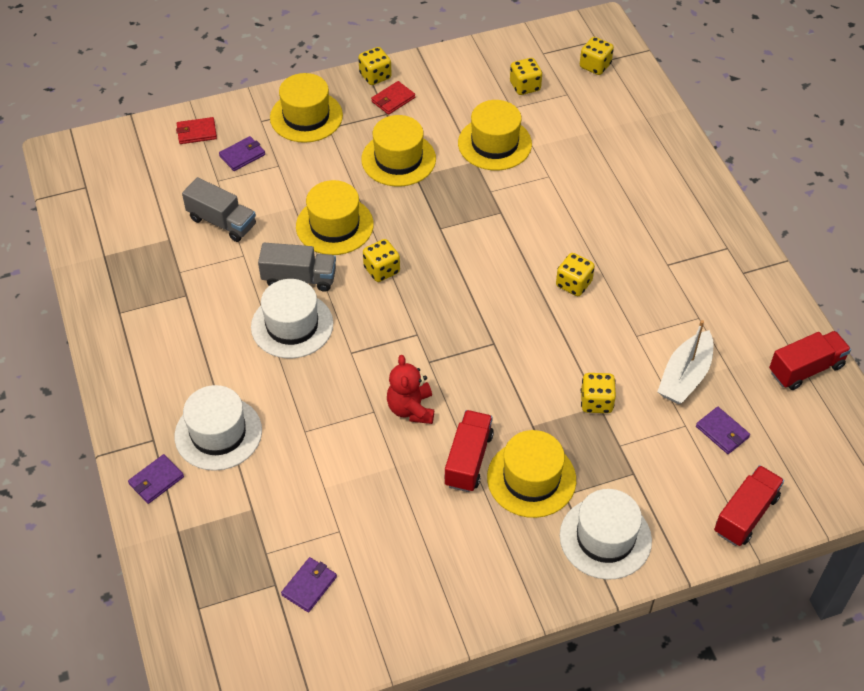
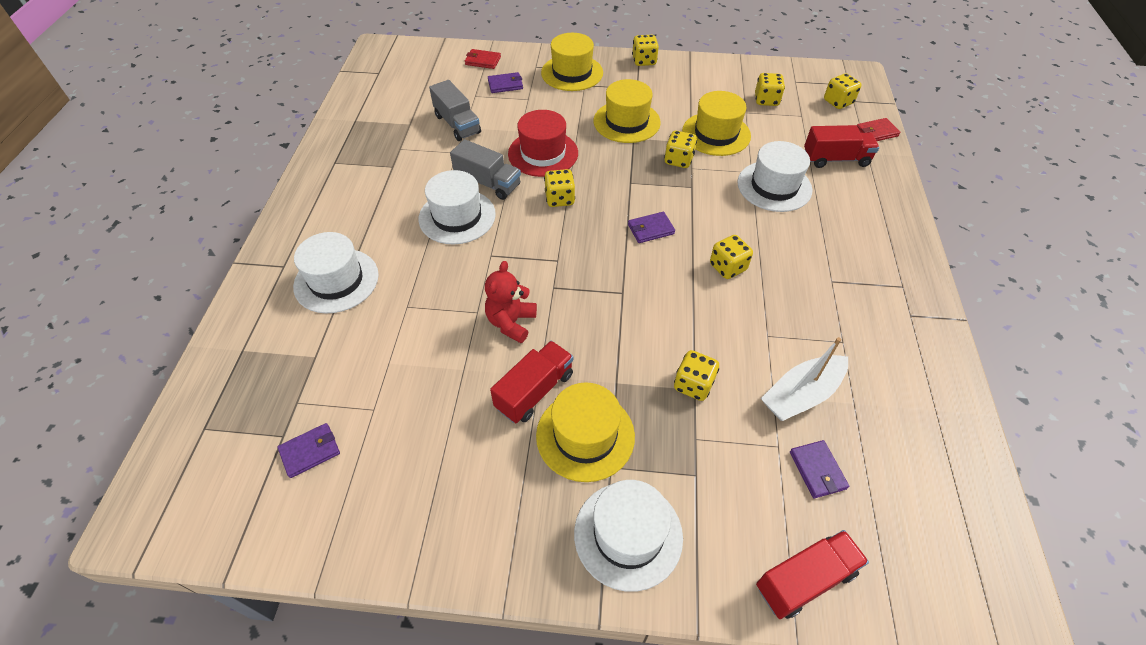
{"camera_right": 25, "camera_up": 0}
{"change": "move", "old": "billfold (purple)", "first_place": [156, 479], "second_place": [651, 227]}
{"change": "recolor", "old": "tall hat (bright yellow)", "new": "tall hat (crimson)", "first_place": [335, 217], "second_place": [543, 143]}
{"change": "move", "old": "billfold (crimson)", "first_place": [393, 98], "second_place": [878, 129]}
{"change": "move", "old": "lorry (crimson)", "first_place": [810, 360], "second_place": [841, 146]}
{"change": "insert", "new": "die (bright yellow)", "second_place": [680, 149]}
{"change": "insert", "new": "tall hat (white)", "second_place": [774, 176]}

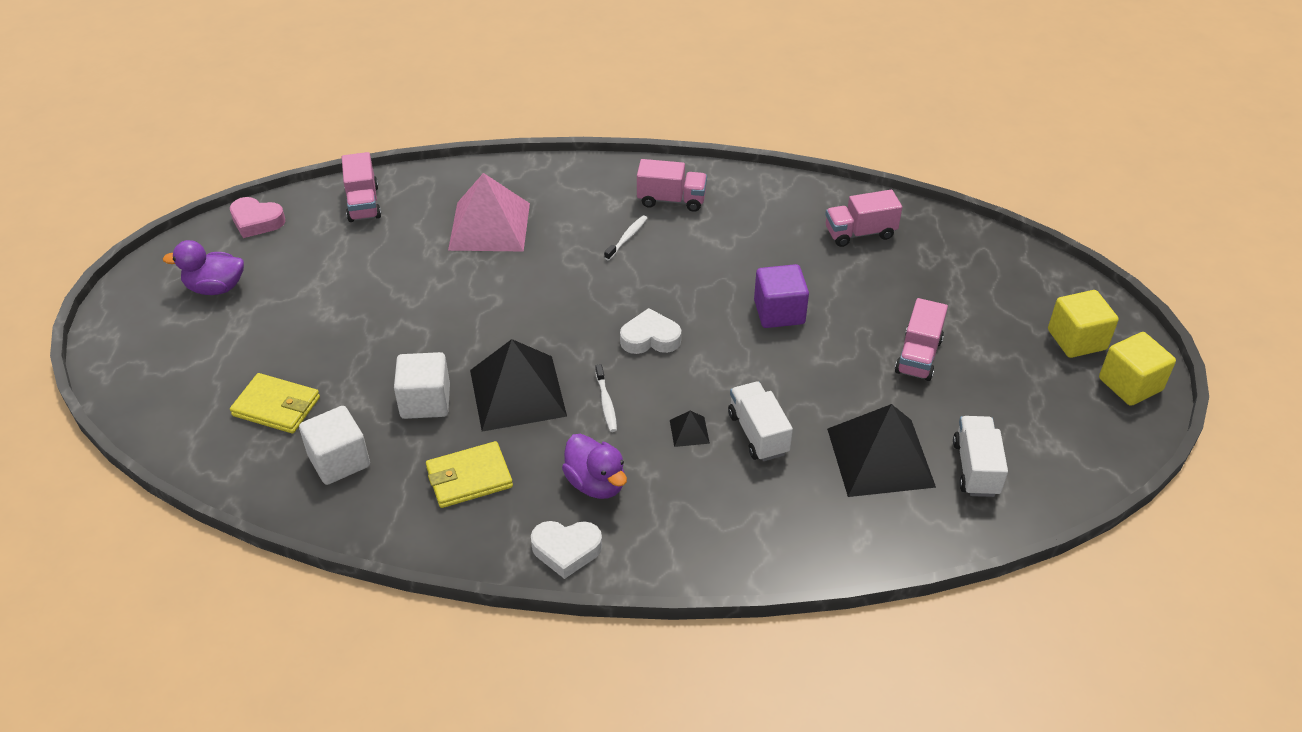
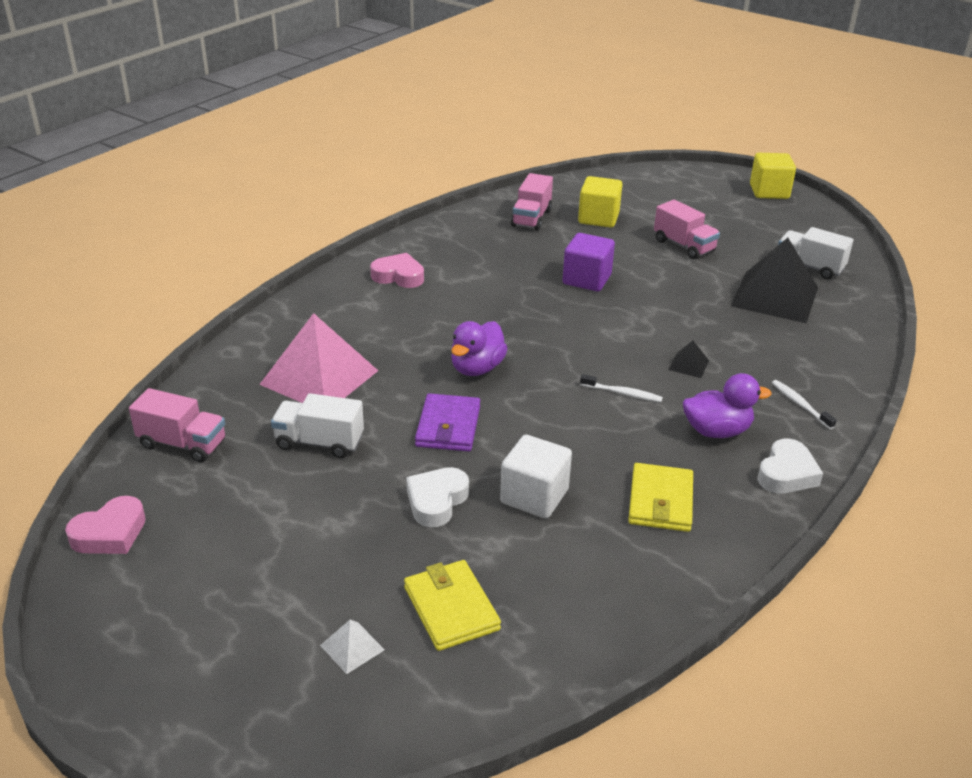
{"camera_right": -60, "camera_up": -10}
{"change": "move", "old": "toy duck (purple)", "first_place": [203, 267], "second_place": [479, 348]}
{"change": "rotate", "old": "billfold (bright yellow)", "first_place": [275, 403], "second_place": [452, 605], "degrees": -75}
{"change": "delete", "old": "cube (white)", "first_place": [334, 445]}
{"change": "delete", "old": "pyramid (jet-black)", "first_place": [518, 385]}
{"change": "move", "old": "toothbrush (white)", "first_place": [625, 237], "second_place": [804, 404]}
{"change": "move", "old": "heart (white)", "first_place": [650, 331], "second_place": [437, 497]}
{"change": "replace", "old": "lorry (pink)", "new": "heart (pink)", "first_place": [672, 185], "second_place": [397, 270]}
{"change": "move", "old": "lorry (white)", "first_place": [760, 421], "second_place": [317, 425]}
{"change": "move", "old": "cube (bright yellow)", "first_place": [1083, 324], "second_place": [600, 202]}
{"change": "insert", "new": "pyramid (white)", "second_place": [352, 647]}
{"change": "insert", "new": "billfold (purple)", "second_place": [447, 422]}

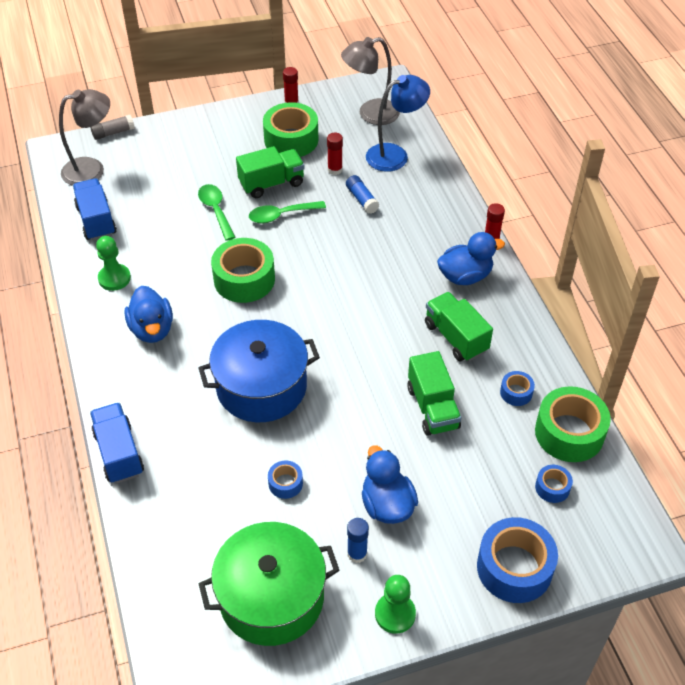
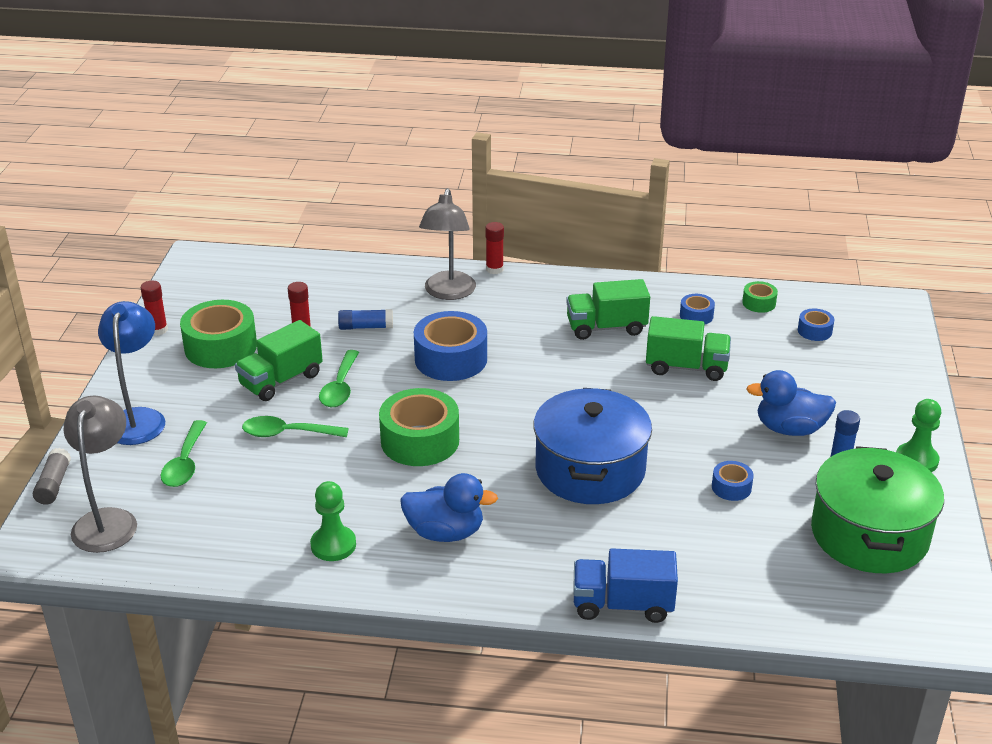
{"camera_right": -65, "camera_up": -15}
{"change": "delete", "old": "lorry (blue)", "first_place": [95, 209]}
{"change": "rotate", "old": "lorry (green)", "first_place": [270, 172], "second_place": [279, 360], "degrees": -135}
{"change": "move", "old": "reading lamp (ash-grey)", "first_place": [370, 81], "second_place": [447, 244]}
{"change": "move", "old": "reading lamp (blue)", "first_place": [398, 123], "second_place": [131, 373]}
{"change": "delete", "old": "toy duck (blue)", "first_place": [471, 258]}
{"change": "move", "old": "sticky tape (blue)", "first_place": [517, 560], "second_place": [450, 346]}
{"change": "resize", "old": "sticky tape (green)", "first_place": [573, 424], "second_place": [760, 297], "factor": 0.48}
{"change": "insert", "new": "spoon (green)", "second_place": [184, 453]}

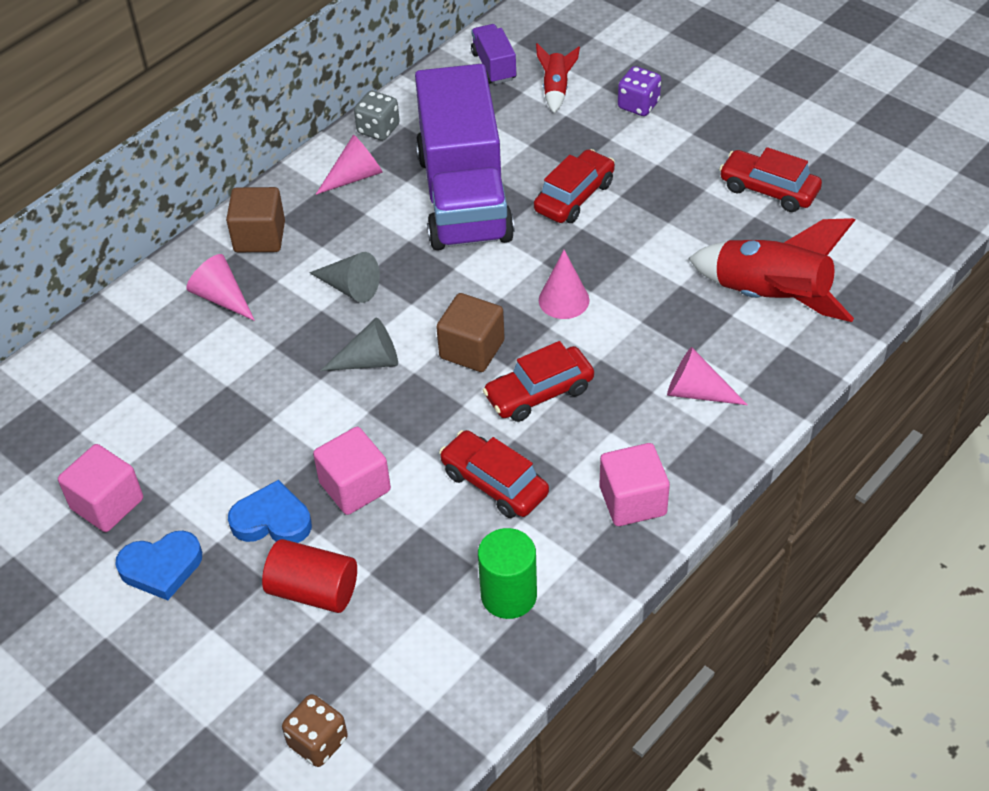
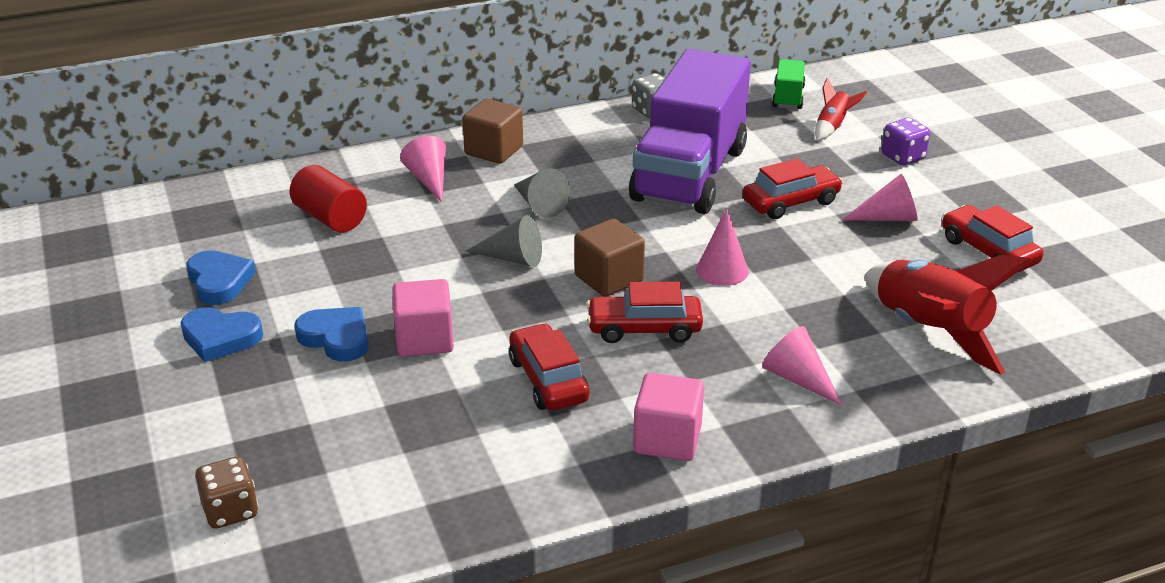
{"camera_right": 25, "camera_up": -15}
{"change": "replace", "old": "cube (pink)", "new": "heart (blue)", "first_place": [100, 488], "second_place": [221, 277]}
{"change": "move", "old": "cylinder shape (crimson)", "first_place": [309, 576], "second_place": [328, 198]}
{"change": "move", "old": "cone shape (pink)", "first_place": [349, 165], "second_place": [880, 197]}
{"change": "recolor", "old": "lorry (purple)", "new": "lorry (green)", "first_place": [494, 54], "second_place": [788, 84]}
{"change": "delete", "old": "cylinder shape (green)", "first_place": [507, 573]}

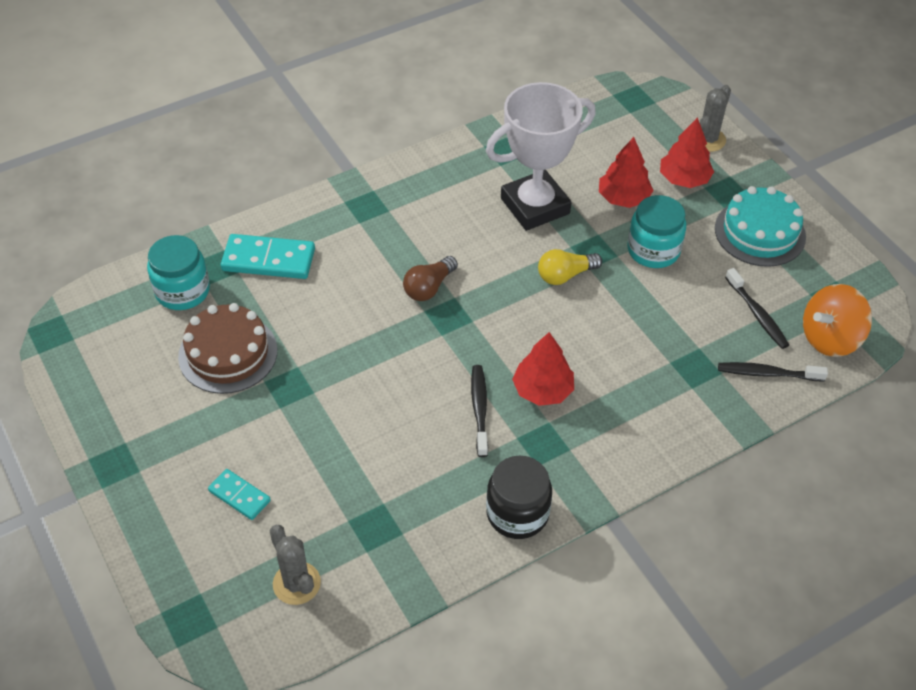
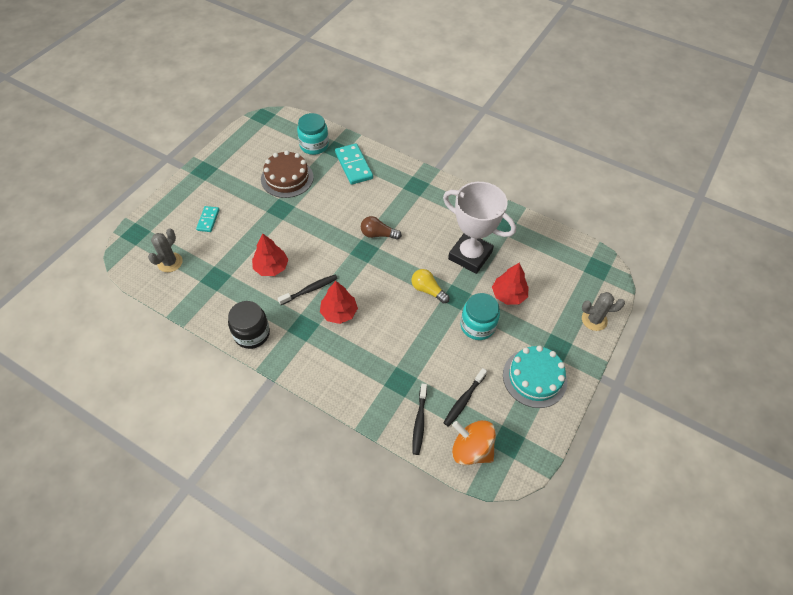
{"camera_right": 60, "camera_up": 5}
{"change": "move", "old": "toy tree (crimson)", "first_place": [687, 152], "second_place": [270, 255]}
{"change": "rotate", "old": "toothbrush (jet-black)", "first_place": [773, 371], "second_place": [419, 419], "degrees": -150}

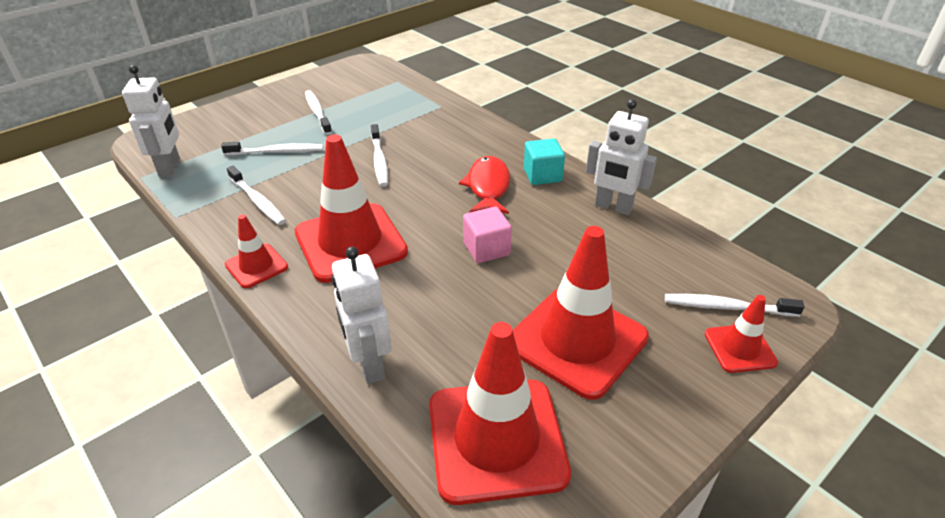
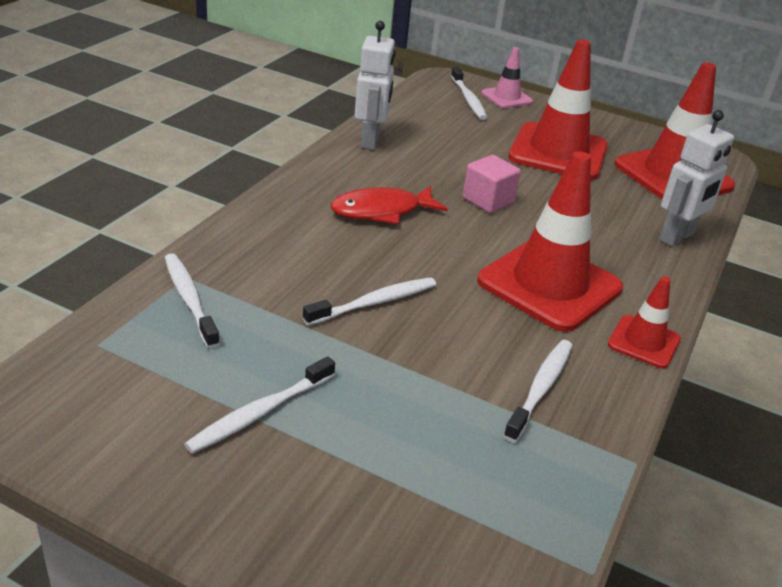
{"camera_right": -115, "camera_up": -5}
{"change": "delete", "old": "robot figure (white)", "first_place": [151, 121]}
{"change": "move", "old": "toothbrush (white)", "first_place": [272, 148], "second_place": [192, 301]}
{"change": "delete", "old": "cube (teal)", "first_place": [544, 161]}
{"change": "recolor", "old": "road cone (crimson)", "new": "road cone (pink)", "first_place": [741, 334], "second_place": [507, 77]}

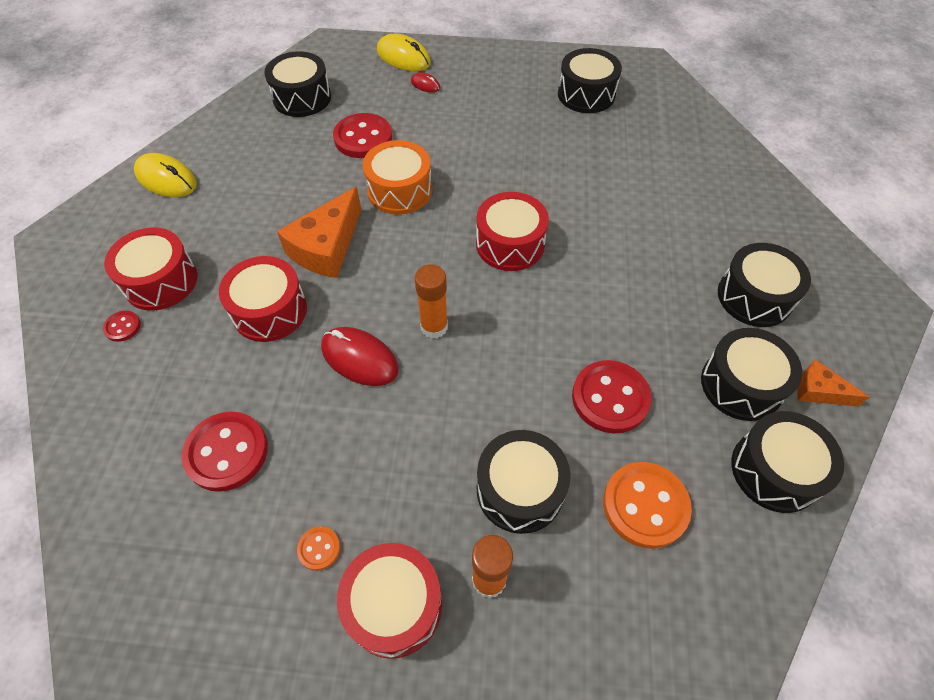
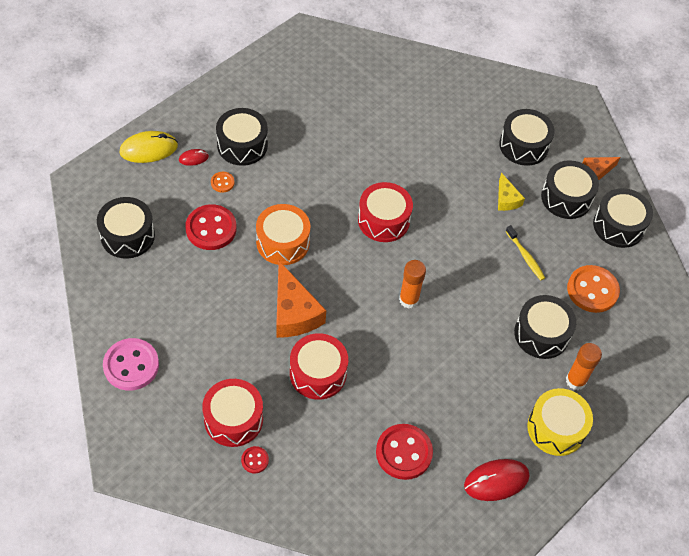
{"camera_right": -55, "camera_up": 0}
{"change": "replace", "old": "mouse (bright yellow)", "new": "shirt button (pink)", "first_place": [165, 175], "second_place": [131, 364]}
{"change": "move", "old": "shirt button (orange-coloured)", "first_place": [318, 548], "second_place": [223, 182]}
{"change": "move", "old": "mouse (crimson)", "first_place": [359, 356], "second_place": [497, 480]}
{"change": "recolor", "old": "drum (crimson)", "new": "drum (bright yellow)", "first_place": [389, 601], "second_place": [560, 422]}
{"change": "move", "old": "drum (jet-black)", "first_place": [590, 80], "second_place": [242, 137]}
{"change": "replace", "old": "shirt button (crimson)", "new": "toothbrush (bright yellow)", "first_place": [612, 396], "second_place": [525, 252]}
{"change": "insert", "new": "piece of cheese (bright yellow)", "second_place": [511, 192]}

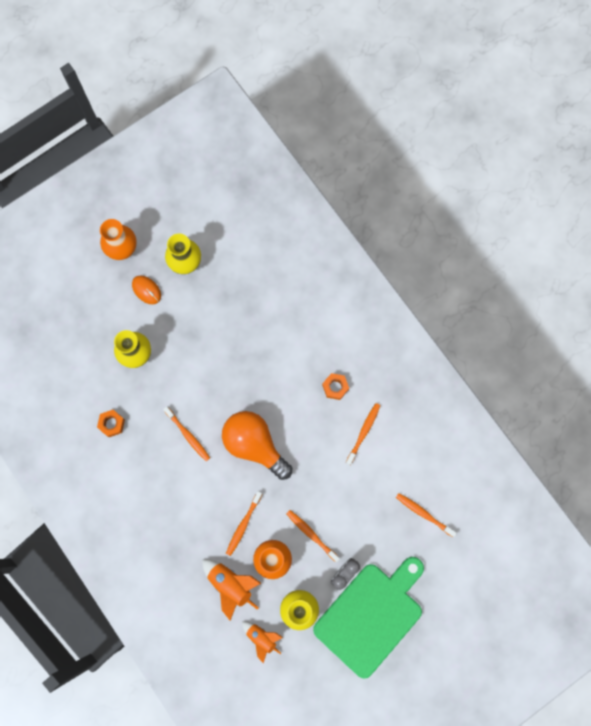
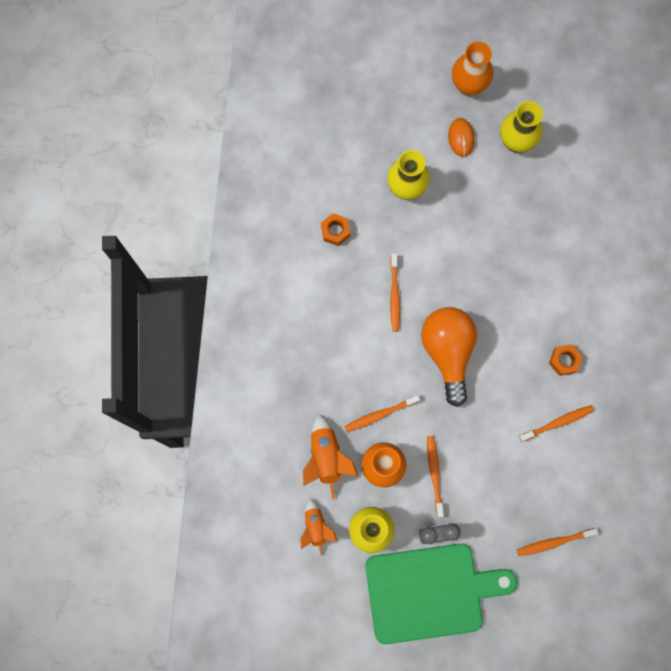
{"camera_right": 40, "camera_up": 0}
{"change": "rotate", "old": "toothbrush (orange-coloured)", "first_place": [426, 515], "second_place": [557, 542], "degrees": -90}

